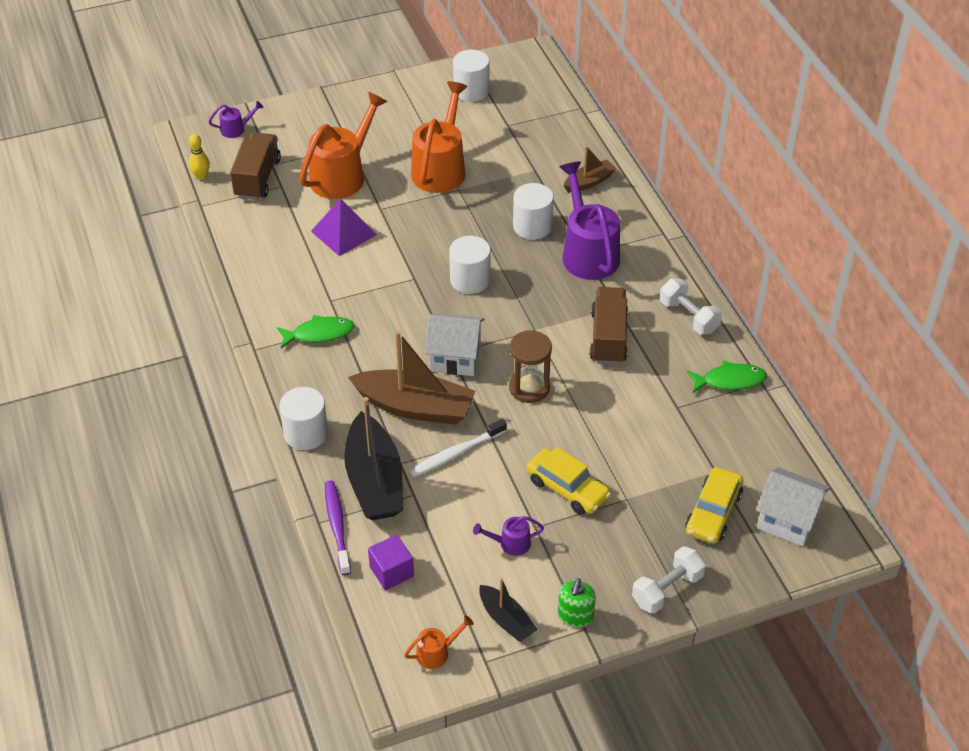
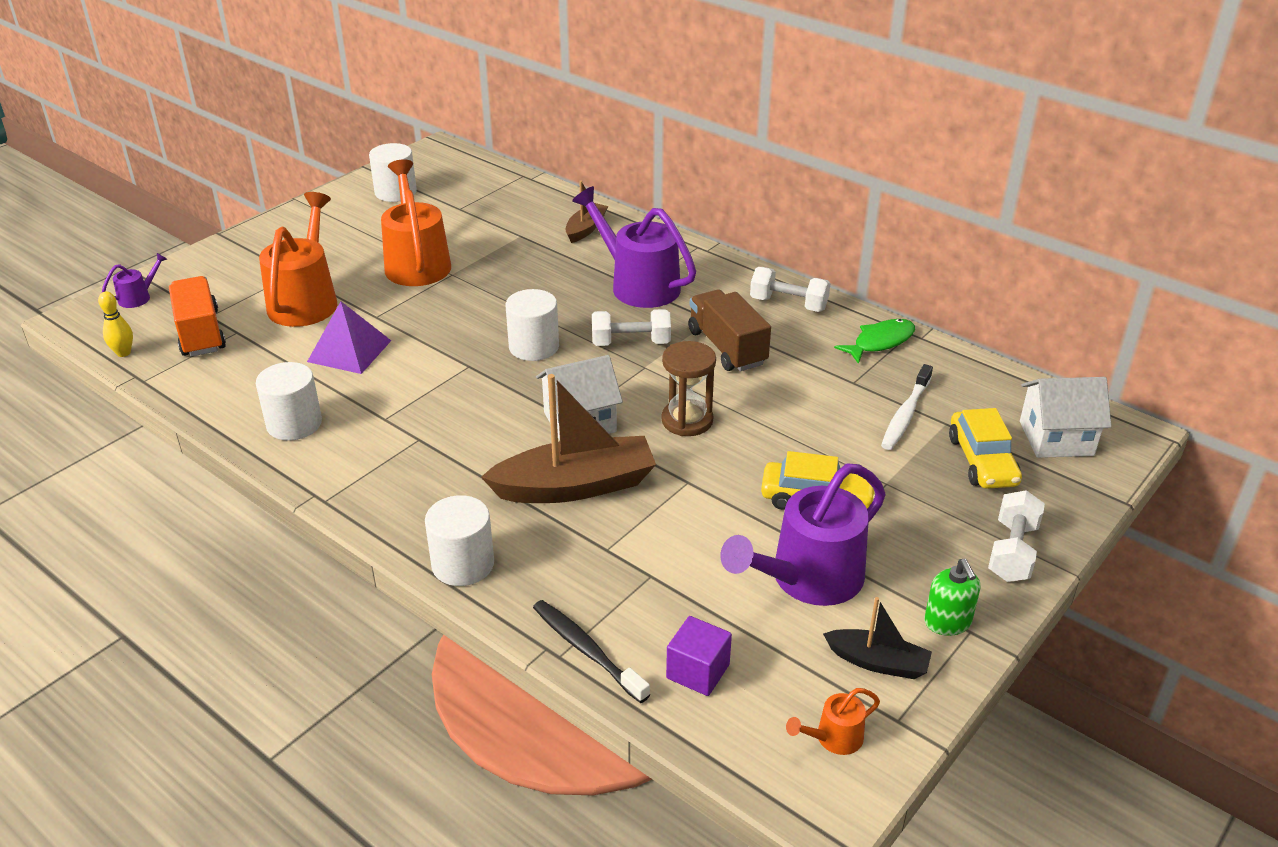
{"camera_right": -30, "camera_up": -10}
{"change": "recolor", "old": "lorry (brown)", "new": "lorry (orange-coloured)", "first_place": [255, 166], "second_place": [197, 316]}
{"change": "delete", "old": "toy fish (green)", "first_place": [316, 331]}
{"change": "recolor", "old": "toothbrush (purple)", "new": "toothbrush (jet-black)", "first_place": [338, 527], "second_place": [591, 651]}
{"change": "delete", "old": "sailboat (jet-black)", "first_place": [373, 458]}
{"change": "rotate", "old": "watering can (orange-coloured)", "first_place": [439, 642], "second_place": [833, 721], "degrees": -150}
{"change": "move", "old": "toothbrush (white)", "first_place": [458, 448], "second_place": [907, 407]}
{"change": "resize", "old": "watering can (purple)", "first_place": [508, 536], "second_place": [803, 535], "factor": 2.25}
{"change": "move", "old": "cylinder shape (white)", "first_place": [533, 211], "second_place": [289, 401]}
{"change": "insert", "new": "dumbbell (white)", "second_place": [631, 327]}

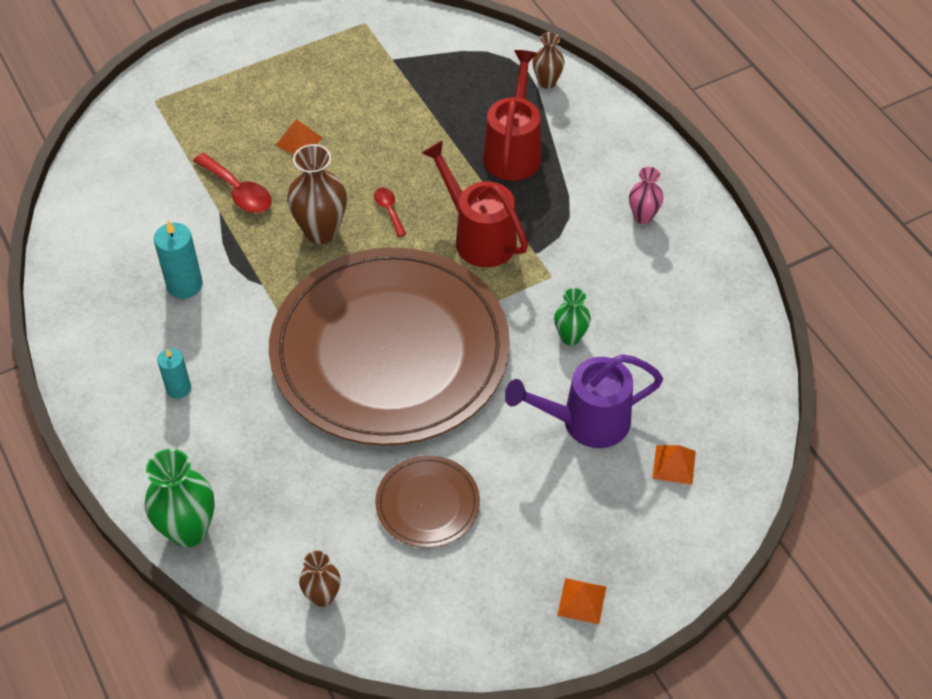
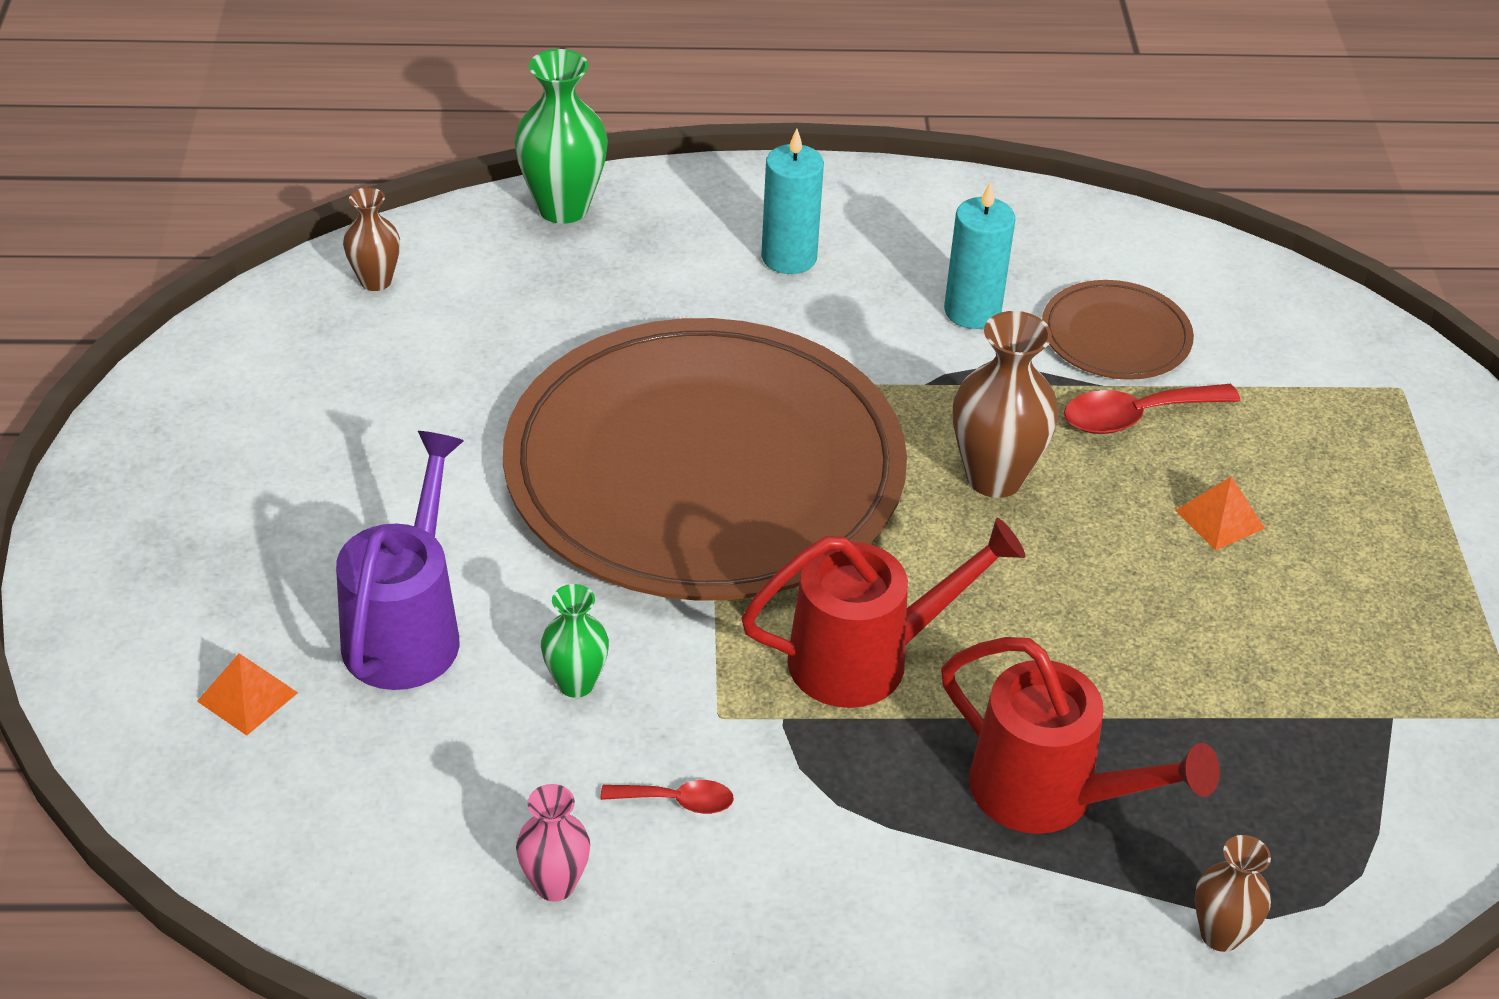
{"camera_right": 115, "camera_up": -10}
{"change": "resize", "old": "wax candle (teal)", "first_place": [174, 373], "second_place": [792, 201], "factor": 1.52}
{"change": "move", "old": "spoon (crimson)", "first_place": [390, 212], "second_place": [667, 797]}
{"change": "move", "old": "plate (brown)", "first_place": [427, 501], "second_place": [1118, 330]}
{"change": "delete", "old": "pyramid (orange-coloured)", "first_place": [581, 601]}
{"change": "move", "old": "tall vase (pink)", "first_place": [646, 195], "second_place": [553, 843]}

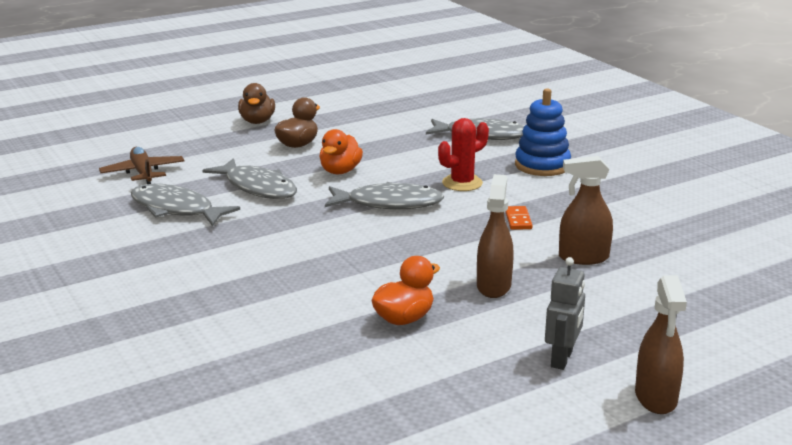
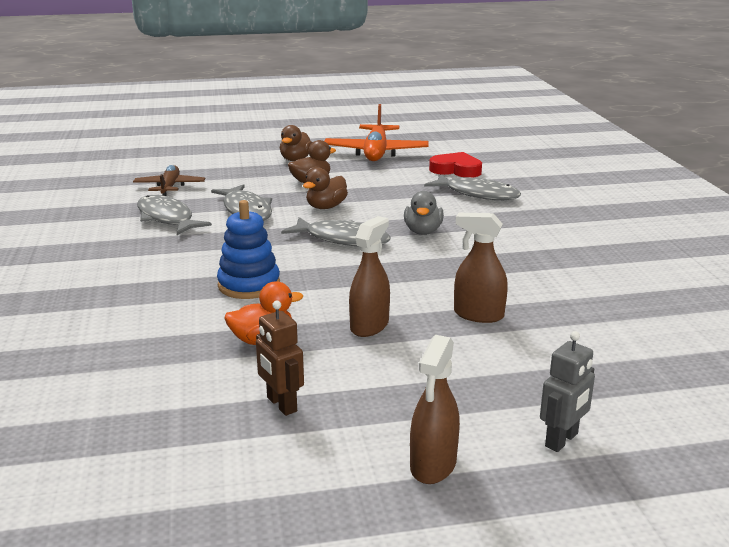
{"camera_right": 20, "camera_up": 0}
{"change": "recolor", "old": "toy duck (orange-coloured)", "new": "toy duck (brown)", "first_place": [341, 151], "second_place": [325, 188]}
{"change": "replace", "old": "saguaro cactus (crimson)", "new": "toy duck (ash-grey)", "first_place": [463, 154], "second_place": [424, 213]}
{"change": "delete", "old": "domino piece (orange-coloured)", "first_place": [519, 218]}
{"change": "move", "old": "stacking toy (blue)", "first_place": [543, 132], "second_place": [248, 249]}
{"change": "move", "old": "robot figure (ash-grey)", "first_place": [565, 313], "second_place": [567, 391]}
{"change": "insert", "new": "robot figure (brown)", "second_place": [280, 358]}
{"change": "insert", "new": "aeroplane (orange-coloured)", "second_place": [377, 132]}
{"change": "insert", "new": "heart (crimson)", "second_place": [455, 164]}

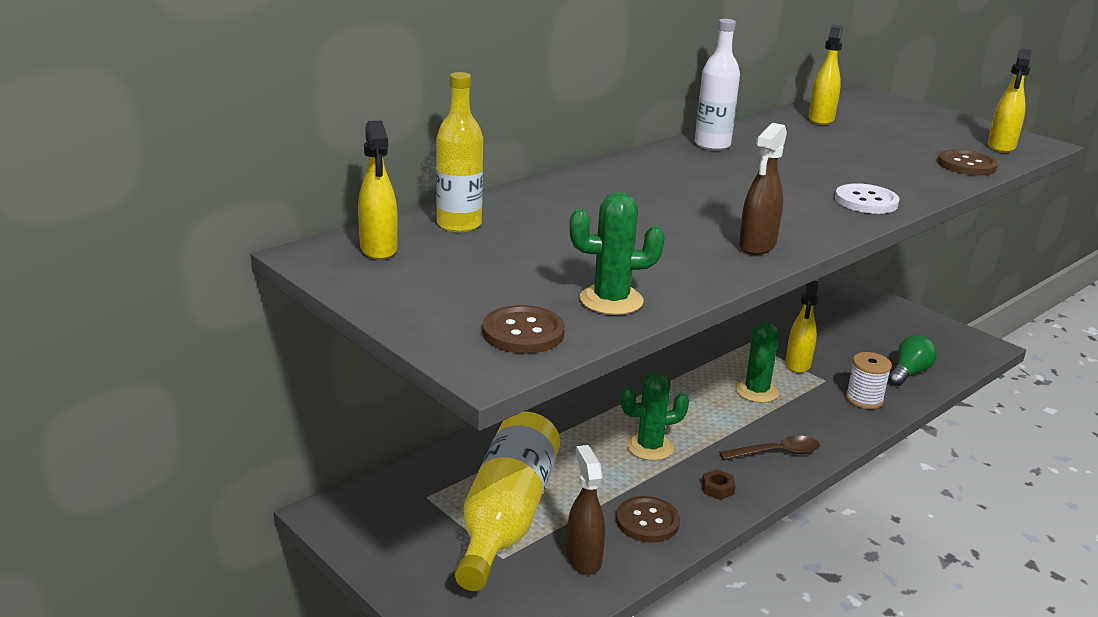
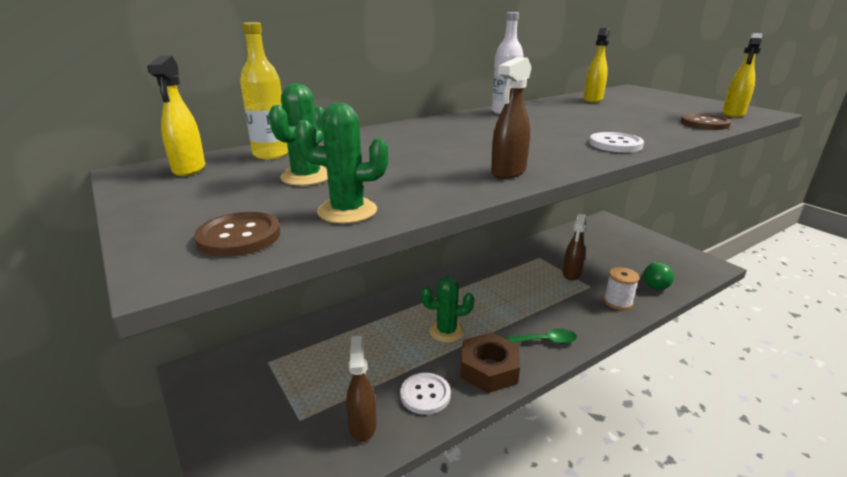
{"camera_right": 10, "camera_up": 0}
{"change": "delete", "old": "flask (bright yellow)", "first_place": [507, 501]}
{"change": "recolor", "old": "shirt button (brown)", "new": "shirt button (white)", "first_place": [648, 519], "second_place": [425, 394]}
{"change": "resize", "old": "hexagon nut (brown)", "first_place": [719, 484], "second_place": [490, 363], "factor": 2.38}
{"change": "recolor", "old": "spoon (brown)", "new": "spoon (green)", "first_place": [769, 447], "second_place": [540, 336]}
{"change": "move", "old": "saguaro cactus (green)", "first_place": [757, 362], "second_place": [298, 134]}
{"change": "recolor", "old": "sprayer (bright yellow)", "new": "sprayer (brown)", "first_place": [802, 327], "second_place": [574, 247]}
{"change": "rotate", "old": "bulb (green)", "first_place": [912, 360], "second_place": [658, 276], "degrees": 150}

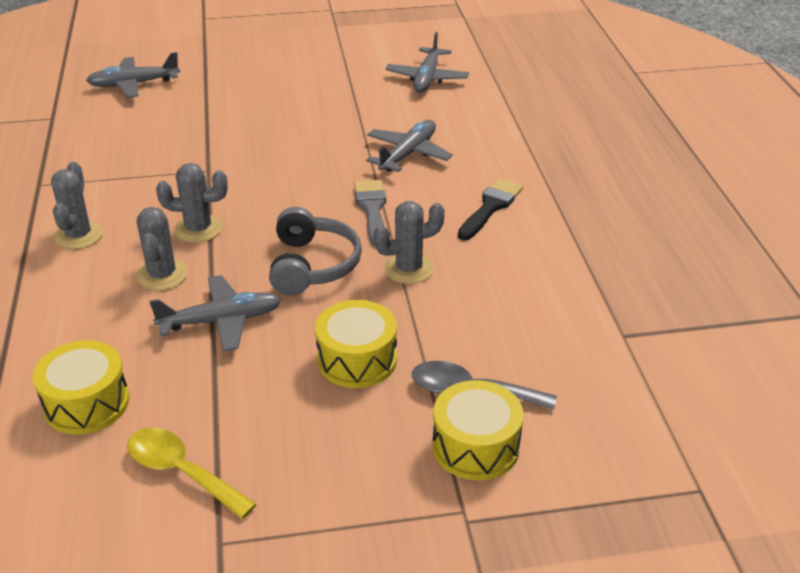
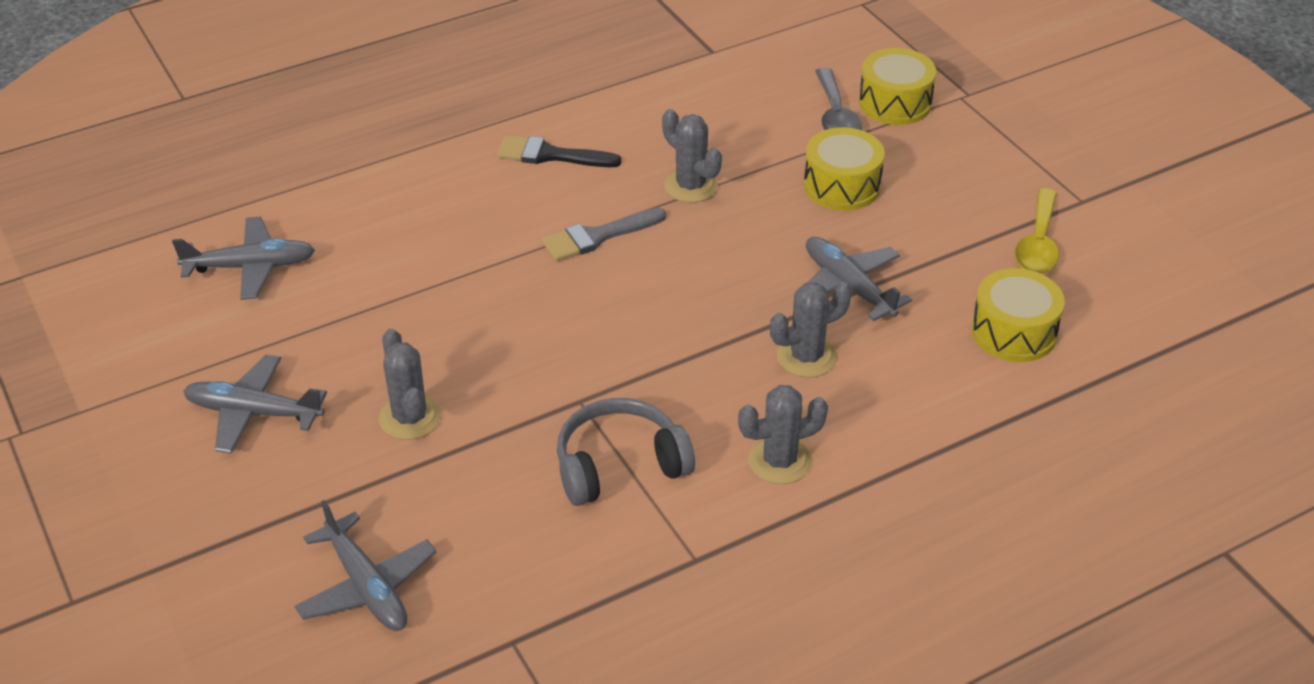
{"camera_right": -110, "camera_up": 5}
{"change": "move", "old": "saguaro cactus (ash-grey)", "first_place": [192, 203], "second_place": [410, 384]}
{"change": "move", "old": "headphones (ash-grey)", "first_place": [315, 251], "second_place": [626, 452]}
{"change": "move", "old": "aeroplane (ash-grey)", "first_place": [409, 146], "second_place": [255, 404]}

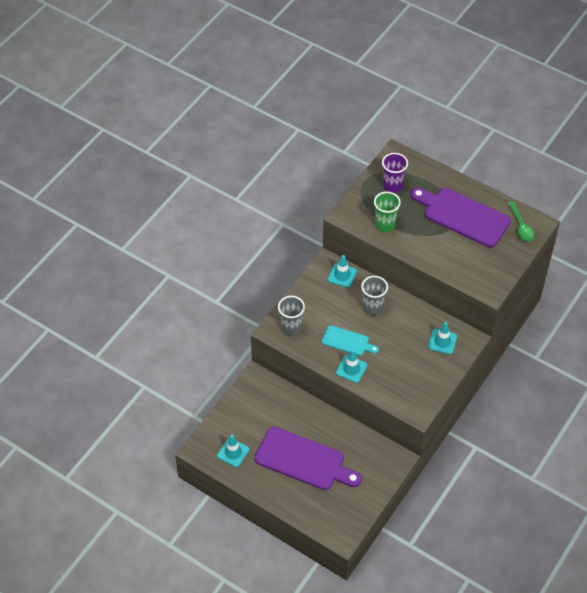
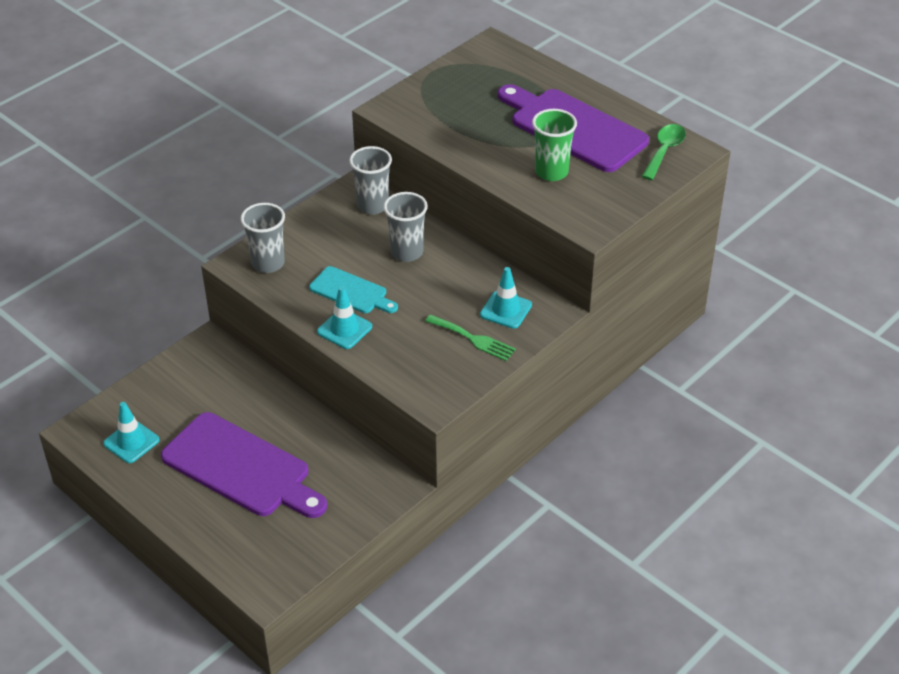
{"camera_right": 10, "camera_up": -10}
{"change": "replace", "old": "road cone (teal)", "new": "cup (ash-grey)", "first_place": [342, 271], "second_place": [370, 180]}
{"change": "move", "old": "cup (green)", "first_place": [387, 211], "second_place": [554, 145]}
{"change": "delete", "old": "cup (purple)", "first_place": [395, 173]}
{"change": "rotate", "old": "spoon (green)", "first_place": [521, 222], "second_place": [663, 152], "degrees": -150}
{"change": "insert", "new": "table fork (green)", "second_place": [470, 337]}

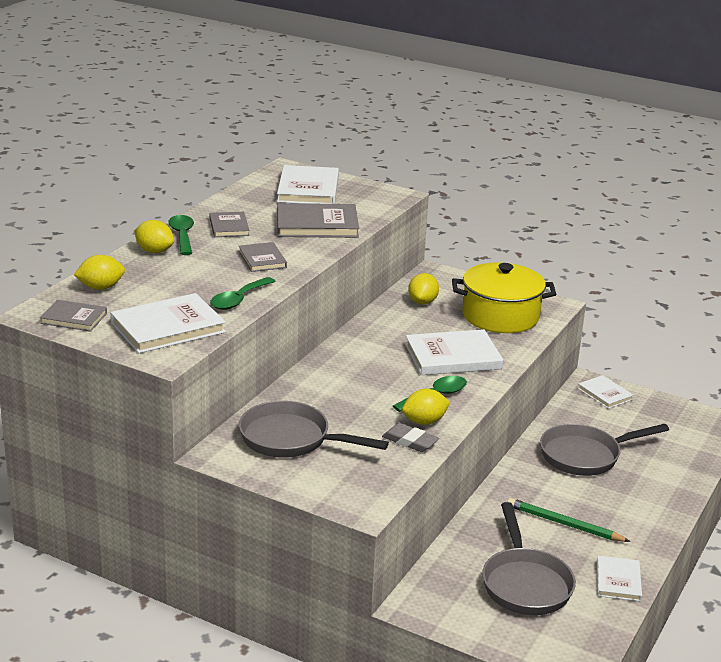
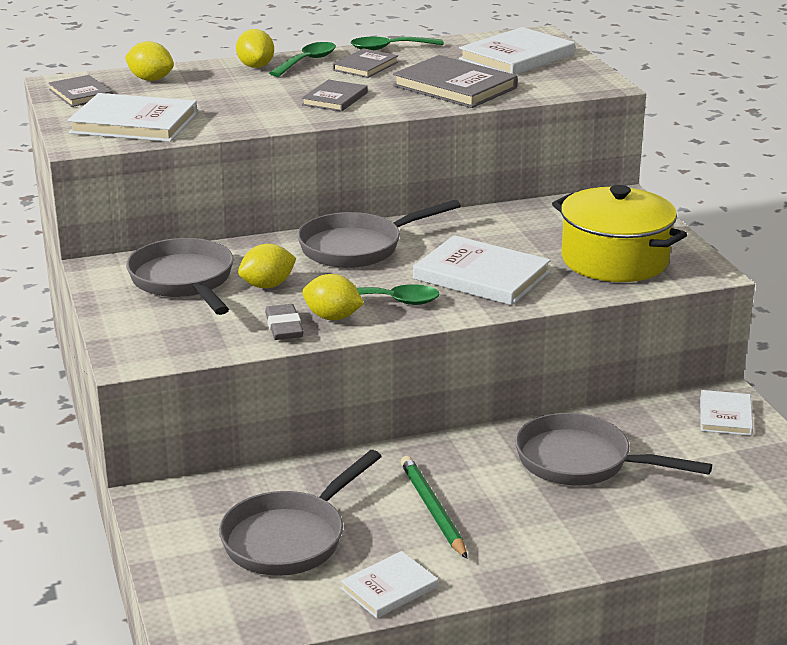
{"camera_right": 45, "camera_up": 0}
{"change": "move", "old": "spoon (green)", "first_place": [243, 293], "second_place": [397, 43]}
{"change": "move", "old": "lemon (bright yellow)", "first_place": [423, 288], "second_place": [267, 266]}
{"change": "insert", "new": "pan (ash-grey)", "second_place": [379, 234]}

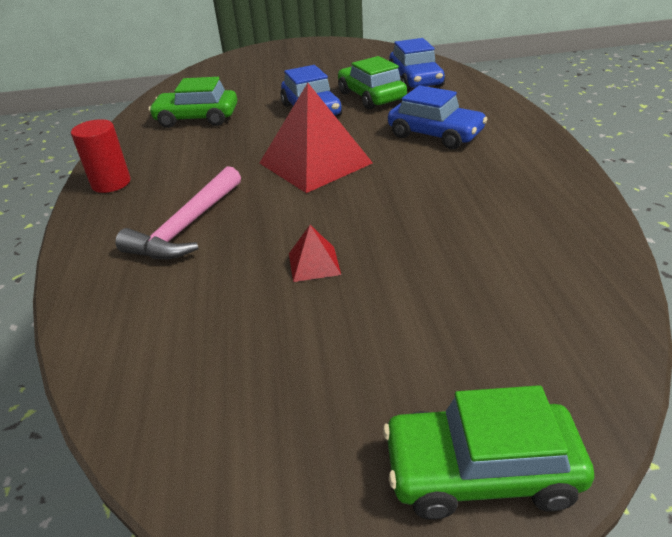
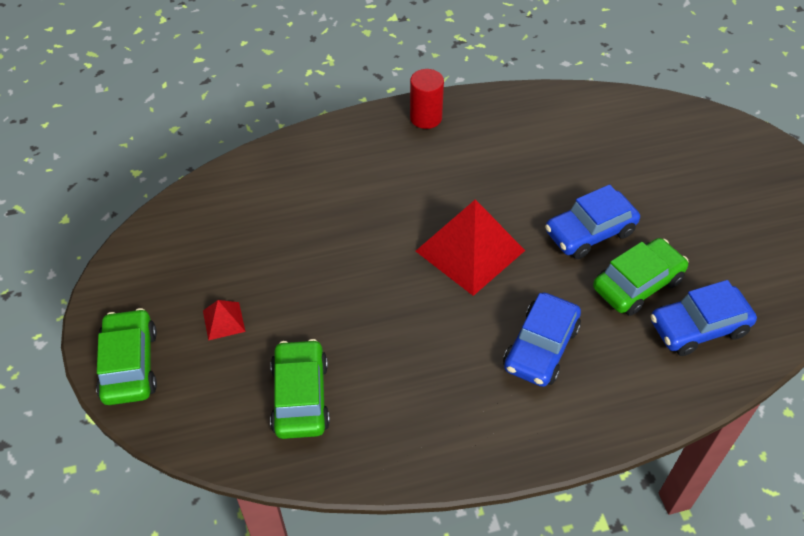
{"camera_right": 80, "camera_up": 15}
{"change": "delete", "old": "carpenter's hammer (pink)", "first_place": [178, 212]}
{"change": "move", "old": "toy car (green)", "first_place": [192, 102], "second_place": [300, 389]}
{"change": "move", "old": "pyramid (crimson)", "first_place": [315, 253], "second_place": [224, 320]}

